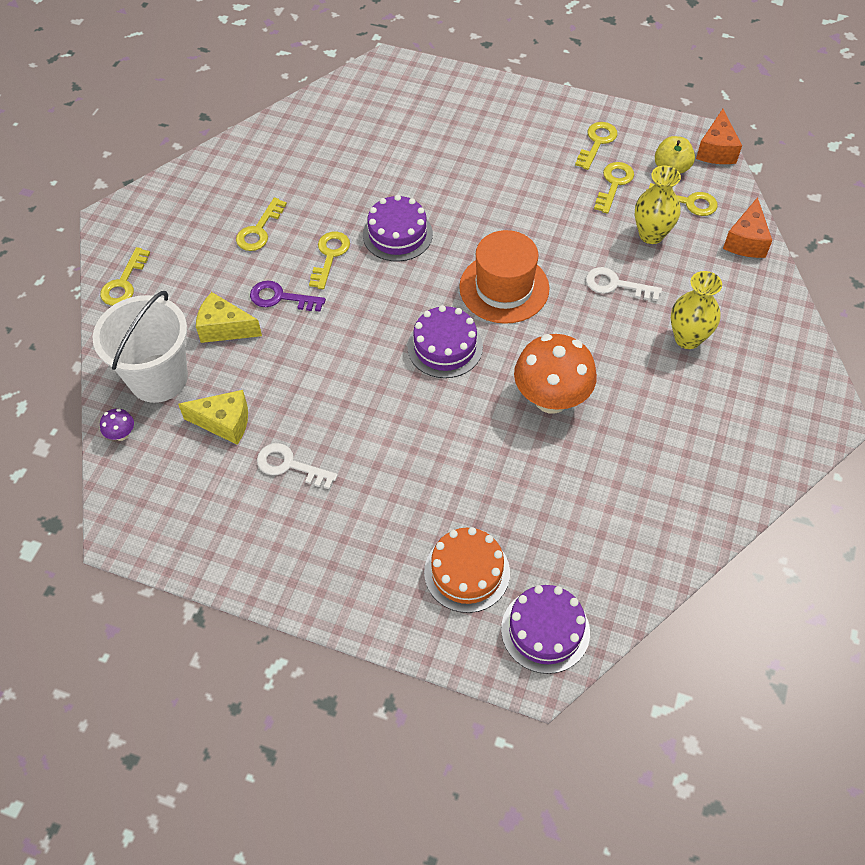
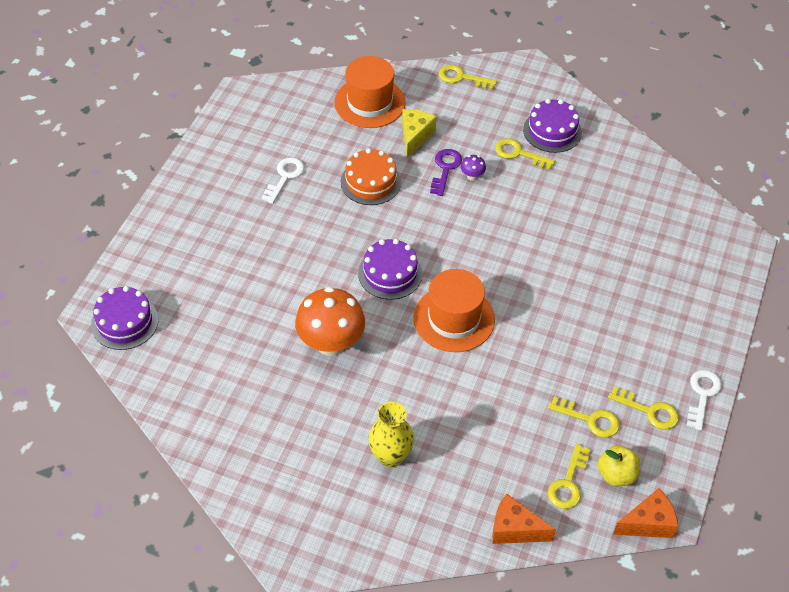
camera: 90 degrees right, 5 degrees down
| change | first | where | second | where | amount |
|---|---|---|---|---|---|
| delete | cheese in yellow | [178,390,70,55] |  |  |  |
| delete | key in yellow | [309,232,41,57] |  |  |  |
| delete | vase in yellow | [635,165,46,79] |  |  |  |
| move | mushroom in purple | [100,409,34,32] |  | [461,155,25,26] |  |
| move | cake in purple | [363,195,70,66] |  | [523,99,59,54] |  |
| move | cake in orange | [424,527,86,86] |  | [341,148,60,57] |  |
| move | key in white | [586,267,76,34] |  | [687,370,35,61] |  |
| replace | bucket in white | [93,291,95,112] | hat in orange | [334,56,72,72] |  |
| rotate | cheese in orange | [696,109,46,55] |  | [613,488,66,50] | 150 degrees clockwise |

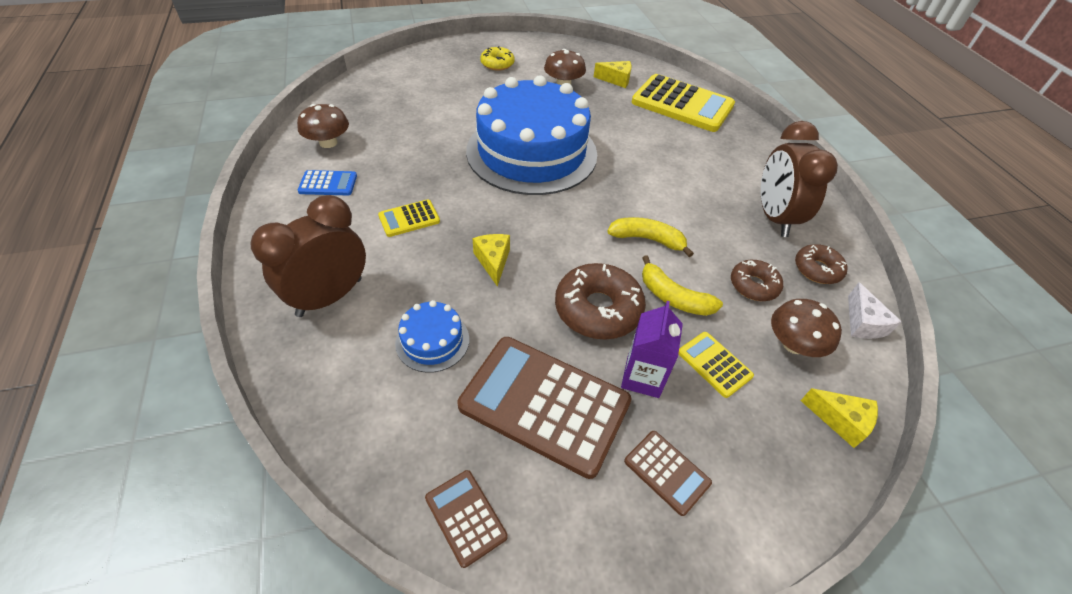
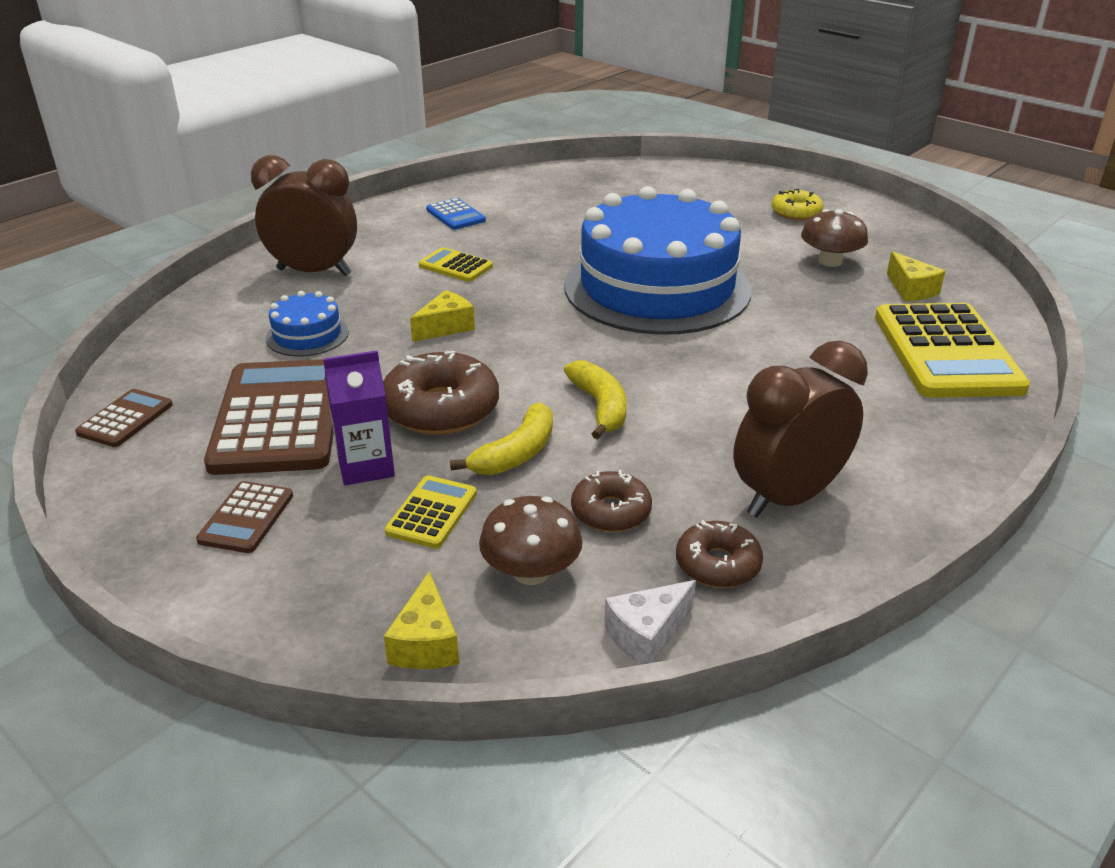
camera: 60 degrees right, 15 degrees down
| change | first | where | second | where | amount |
|---|---|---|---|---|---|
| delete | mushroom in brown | [297,104,52,44] |  |  |  |
| rotate | banana in yellow | [642,255,81,61] |  | [450,403,103,72] | 150 degrees counterclockwise |

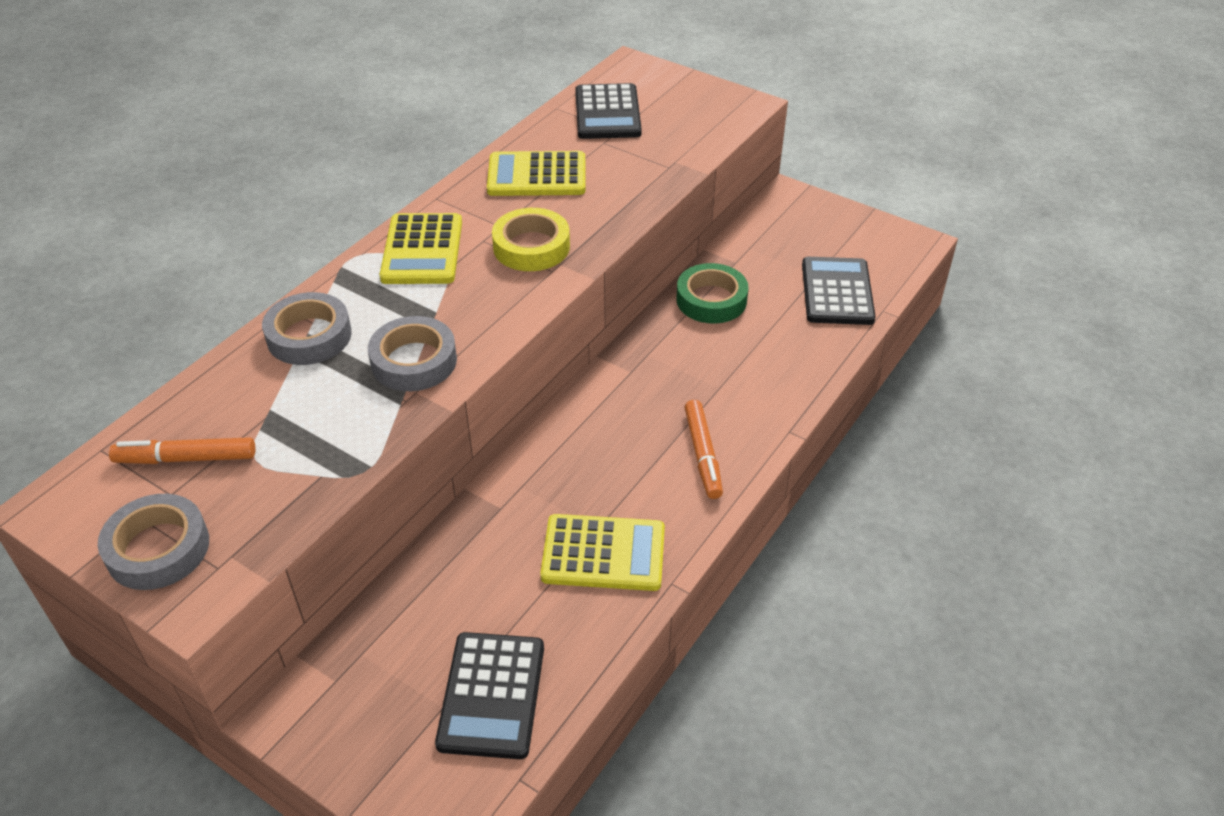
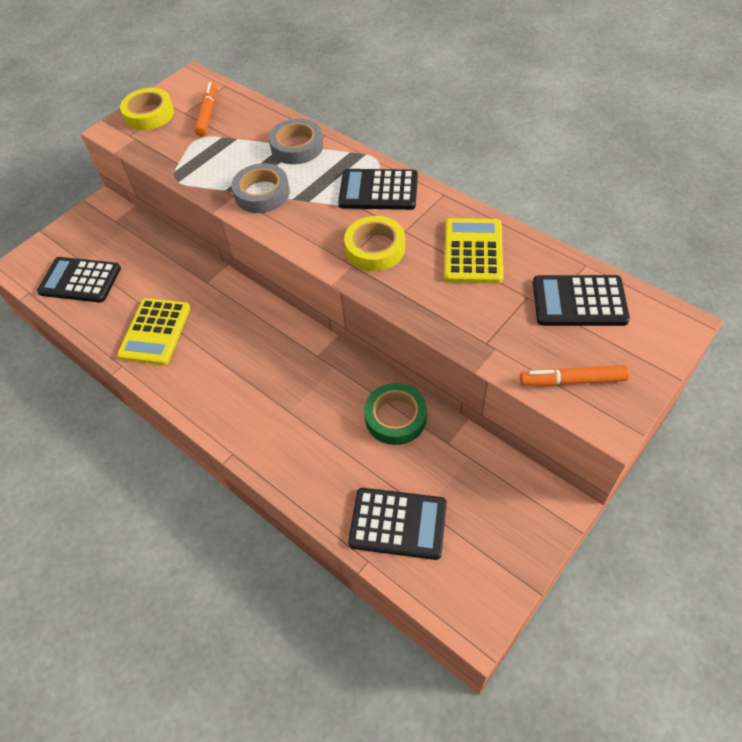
camera: 100 degrees right, 10 degrees up
| change | first | where | second | where | amount |
|---|---|---|---|---|---|
| move | marker in orange | [684,400,39,99] |  | [520,365,109,21] |  |
| recolor | tape in grey | [98,494,111,96] | tape in yellow | [120,88,54,42] |  |
| recolor | calculator in yellow | [379,213,83,71] | calculator in black | [338,169,80,41] |  |

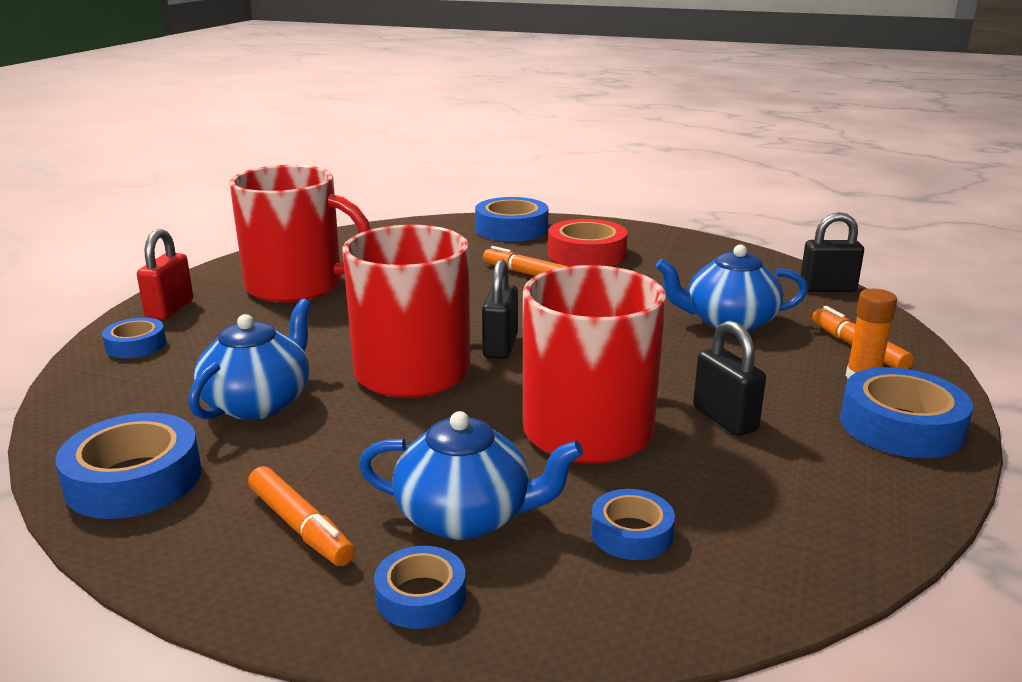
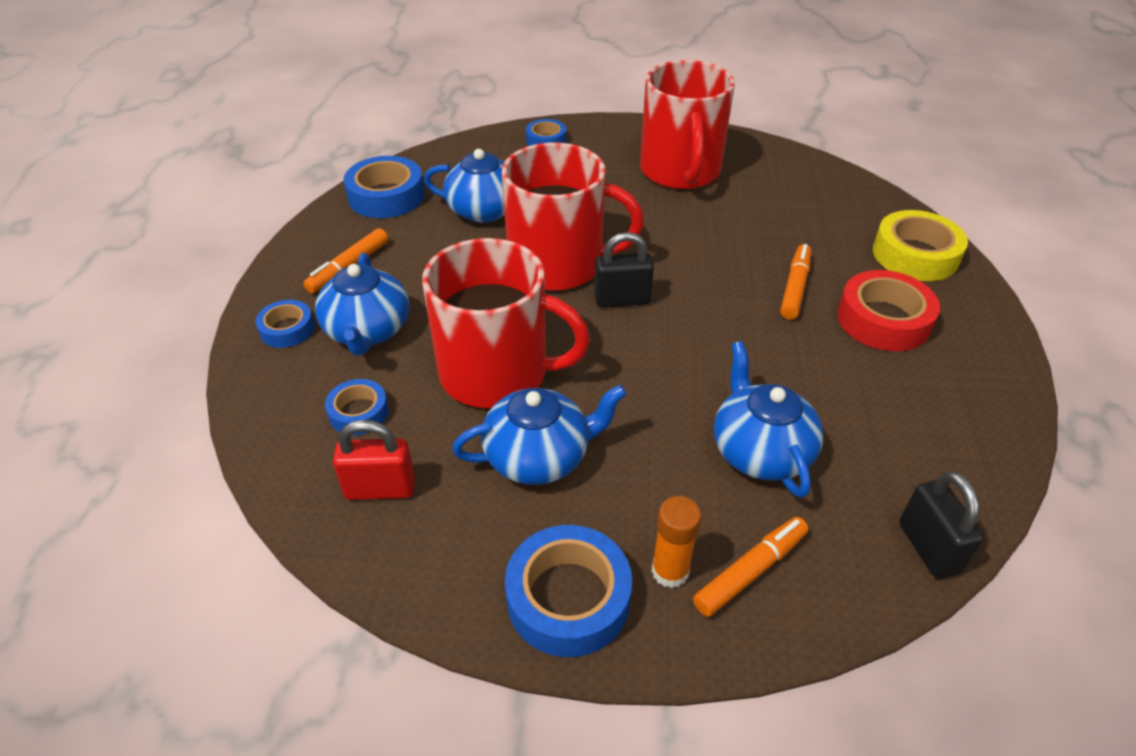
camera: 75 degrees right, 20 degrees up
| change | first | where | second | where | amount |
|---|---|---|---|---|---|
| move | padlock in red | [137,229,56,91] |  | [333,420,82,80] |  |
| replace | padlock in black | [693,320,73,116] | teapot in blue | [452,385,175,100] |  |
| recolor | tape in blue | [475,197,74,45] | tape in yellow | [873,210,95,71] |  |

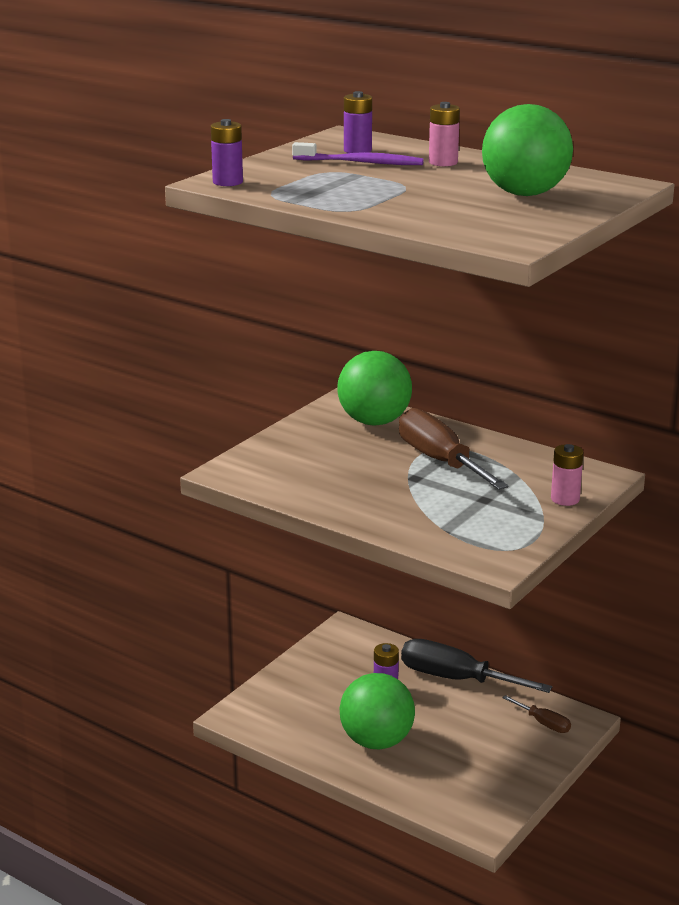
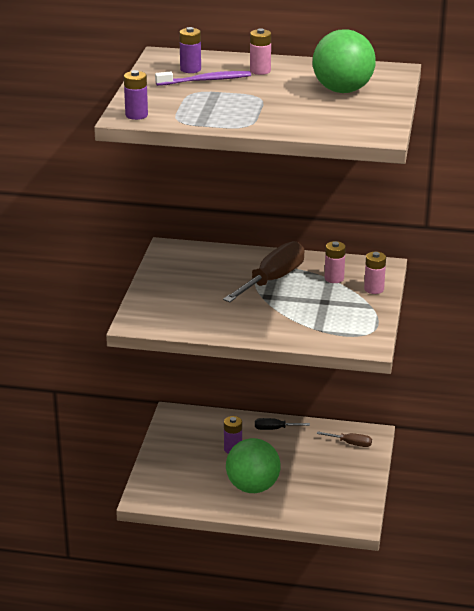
camera: 25 degrees left, 5 degrees up
| change | first | where | second | where | amount |
|---|---|---|---|---|---|
| delete | ball in green | [337,351,75,75] |  |  |  |
| insert |  |  | battery in pink | [325,241,21,42] |  |
| rotate | screwdriver in brown | [399,408,110,82] |  | [223,241,81,61] | 90 degrees clockwise |
| resize | screwdriver in black | [401,639,151,54] |  | [255,418,55,12] | x0.49 |

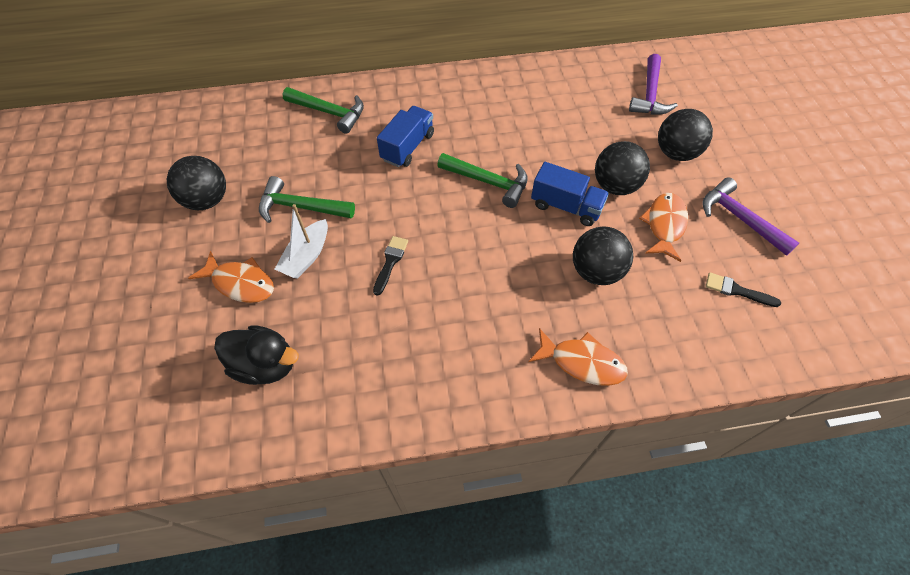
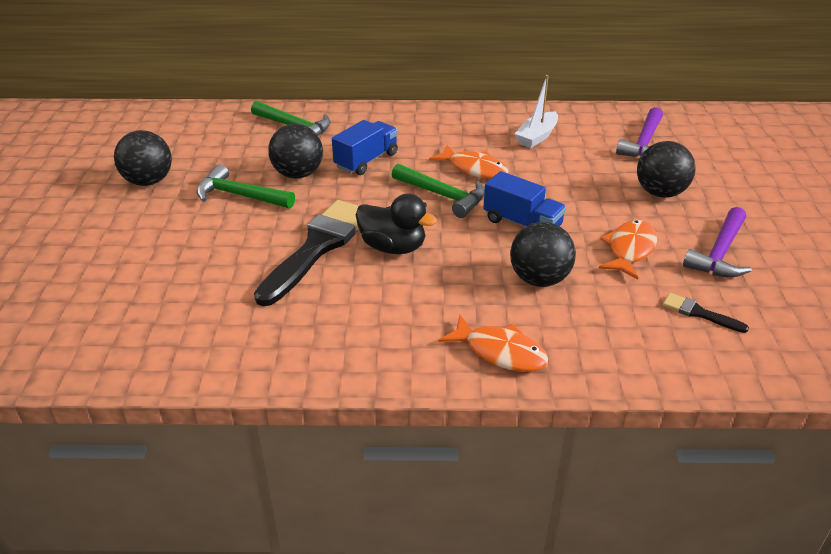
camera: 10 degrees right, 20 degrees down
| change | first | where | second | where | amount |
|---|---|---|---|---|---|
| move | fish in orange | [188,251,86,52] |  | [429,145,80,34] |  |
| move | duck in black | [214,325,85,60] |  | [356,194,81,60] |  |
| move | boat in white | [275,204,53,75] |  | [515,75,43,73] |  |
| move | ball in black | [595,141,55,54] |  | [268,124,55,54] |  |
| rotate | hammer in purple | [703,177,96,79] |  | [683,207,69,70] | 120 degrees counterclockwise |
| resize | brush in black | [373,236,35,60] |  | [254,200,105,106] | x2.28 |

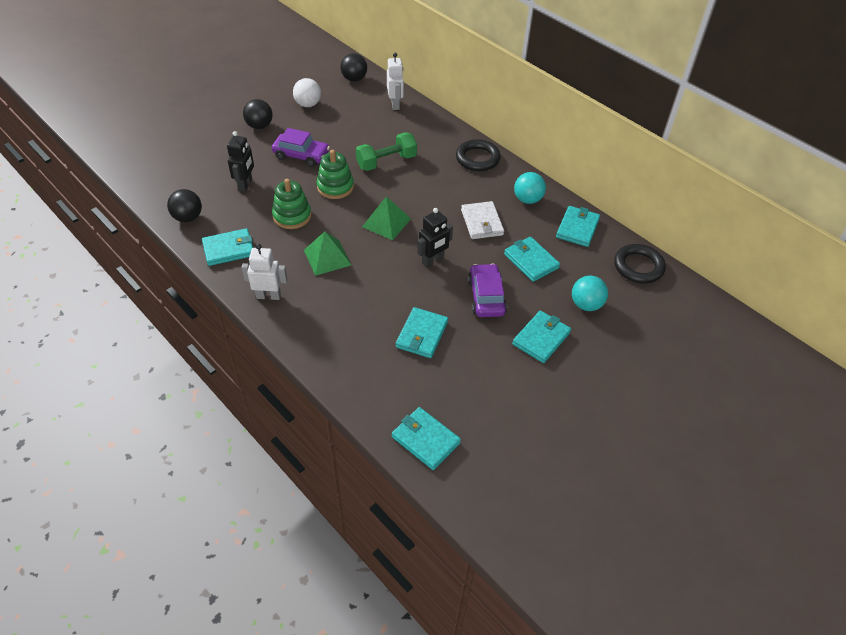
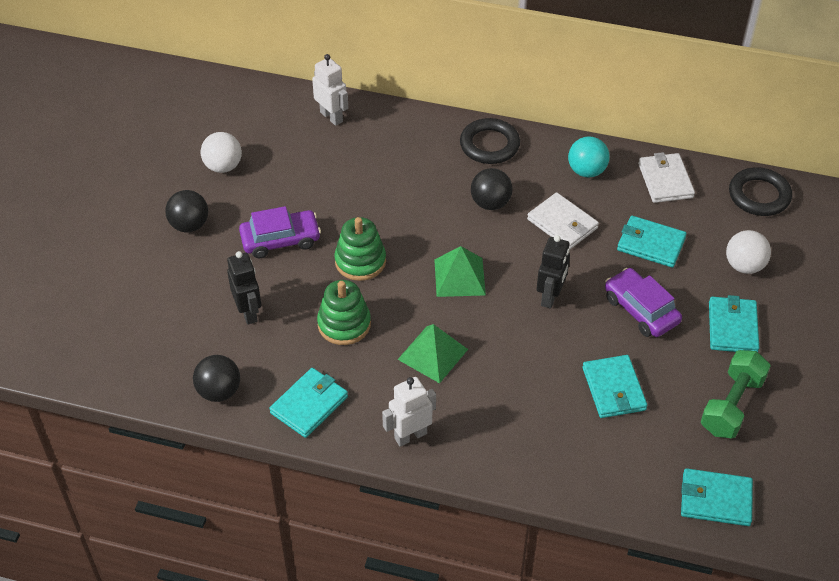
camera: 30 degrees left, 0 degrees up
| change | first | where | second | where | amount |
|---|---|---|---|---|---|
| move | ball in black | [340,53,27,29] |  | [471,168,42,42] |  |
| move | dumbbell in green | [356,132,61,39] |  | [701,350,70,88] |  |
| recolor | wallet in turquoise | [556,206,44,41] | wallet in white | [638,152,57,51] |  |
| recolor | ball in turquoise | [572,276,36,35] | ball in white | [726,230,45,44] |  |

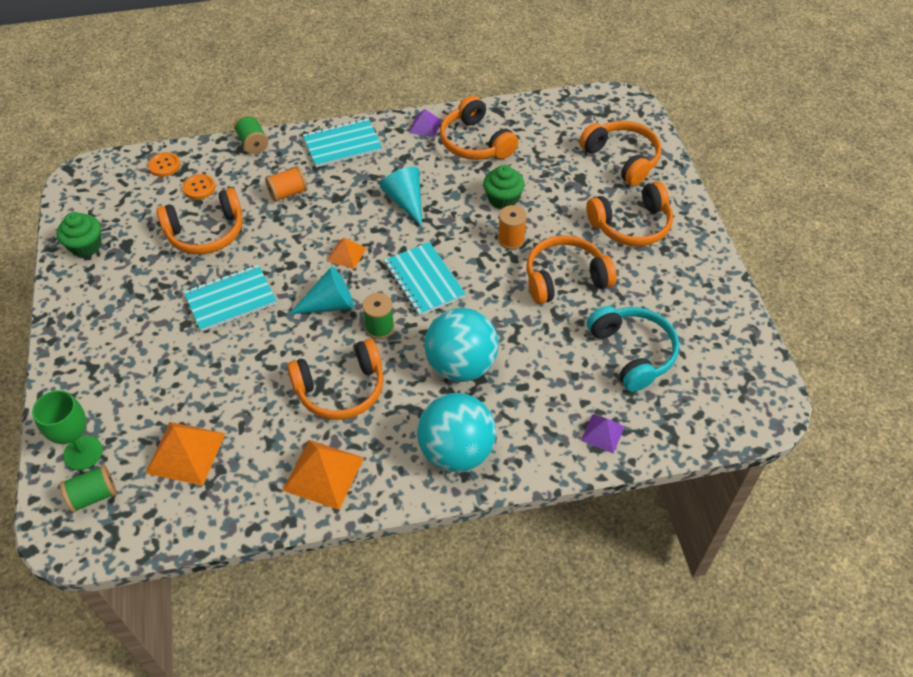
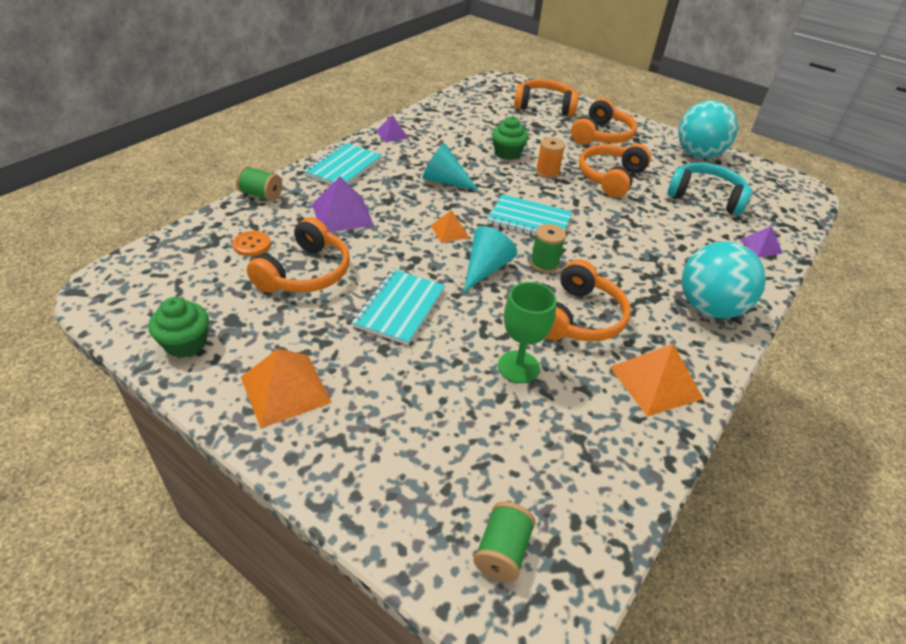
camera: 45 degrees left, 10 degrees down
| change | first | where | second | where | amount |
|---|---|---|---|---|---|
| delete | button in orange | [148,152,32,25] |  |  |  |
| delete | headphones in orange | [440,96,78,64] |  |  |  |
| move | goblet in green | [32,390,71,80] |  | [498,282,59,101] |  |
| move | pyramid in orange | [146,422,80,64] |  | [241,349,91,79] |  |
| move | ball in turquoise | [425,308,74,74] |  | [678,100,60,58] |  |
| replace | spool in orange | [265,166,43,36] | pyramid in purple | [312,176,62,56] |  |

